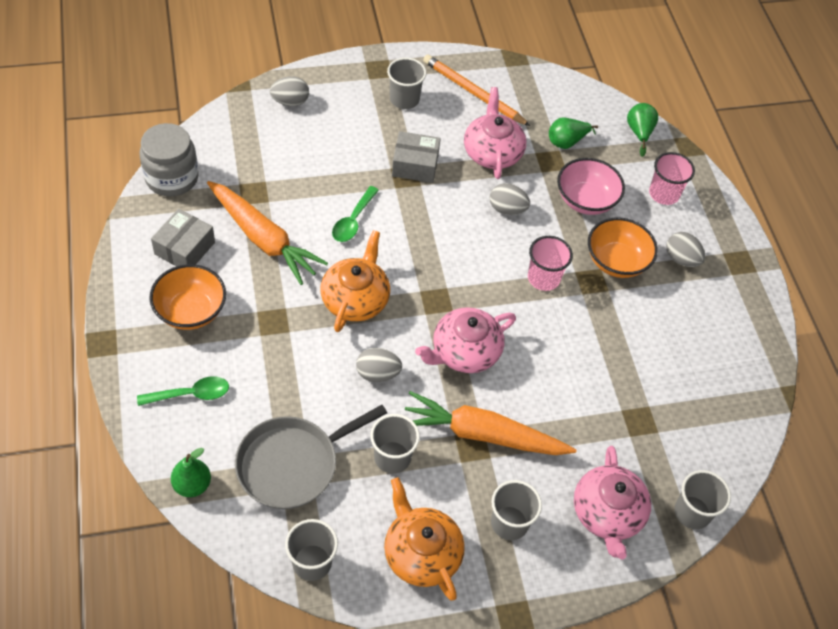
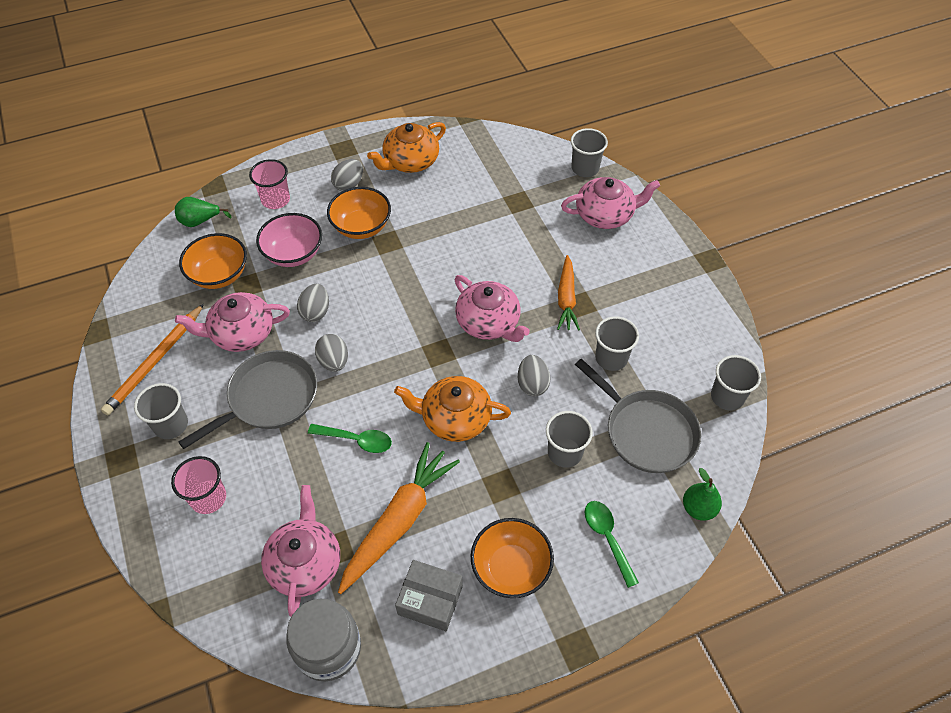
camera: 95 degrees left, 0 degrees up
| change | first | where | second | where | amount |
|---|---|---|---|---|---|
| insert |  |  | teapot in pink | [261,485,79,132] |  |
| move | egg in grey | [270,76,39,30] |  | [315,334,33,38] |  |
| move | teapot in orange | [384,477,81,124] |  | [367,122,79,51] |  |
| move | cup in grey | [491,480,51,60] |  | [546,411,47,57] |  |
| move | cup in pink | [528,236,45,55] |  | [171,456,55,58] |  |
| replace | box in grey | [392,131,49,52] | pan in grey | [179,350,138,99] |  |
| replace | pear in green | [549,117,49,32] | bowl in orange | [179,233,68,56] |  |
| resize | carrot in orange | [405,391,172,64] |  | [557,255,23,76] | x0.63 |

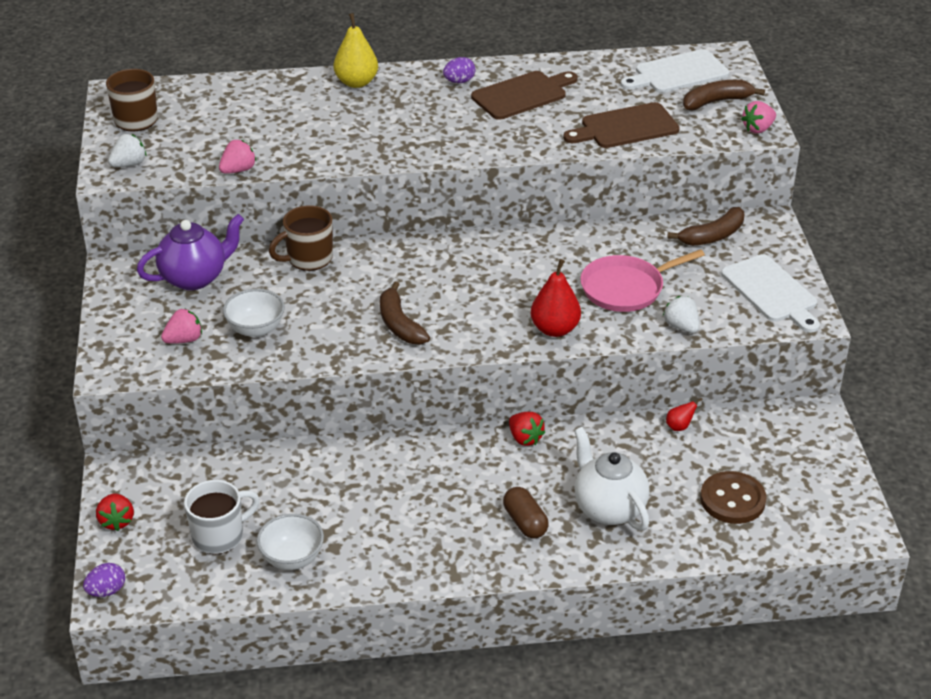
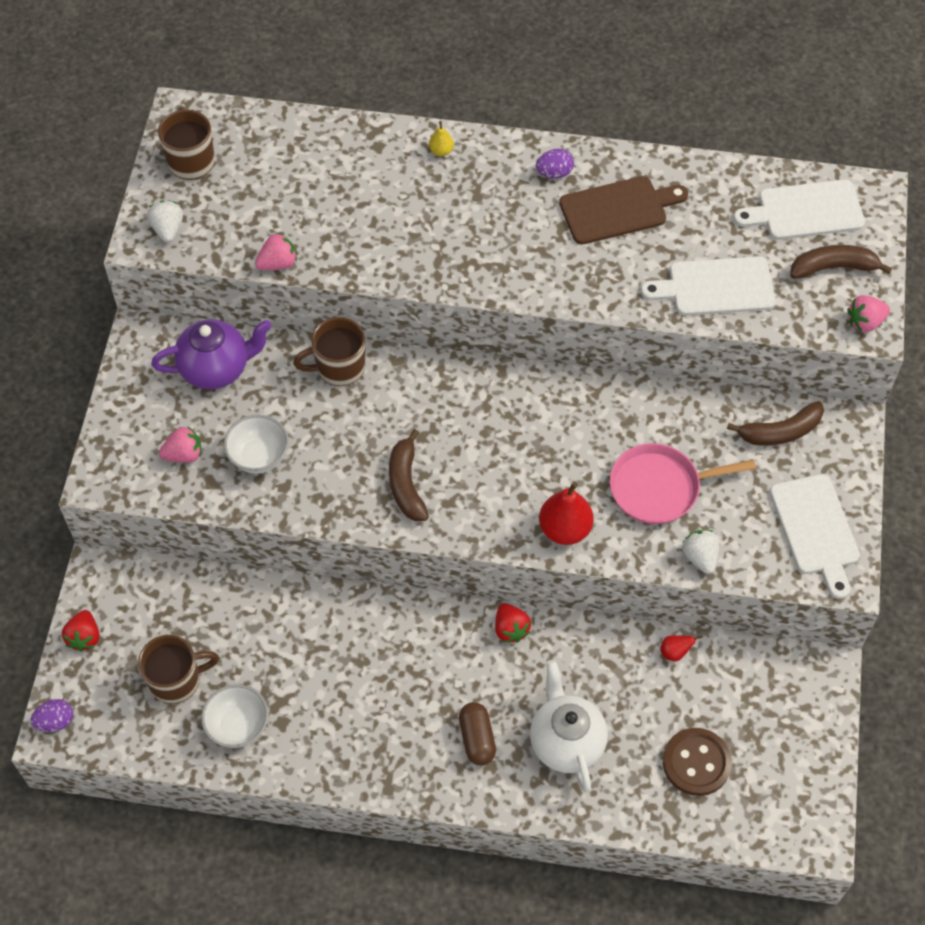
camera: 15 degrees right, 20 degrees up
| change | first | where | second | where | amount |
|---|---|---|---|---|---|
| recolor | mug in white | [184,480,76,74] | mug in brown | [138,635,81,69] |  |
| recolor | cutting board in brown | [563,102,117,46] | cutting board in white | [641,256,135,60] |  |
| rotate | strawberry in white | [108,134,38,33] |  | [147,201,36,42] | 75 degrees counterclockwise |
| resize | pear in yellow | [334,13,44,75] |  | [429,121,25,35] | x0.49 |

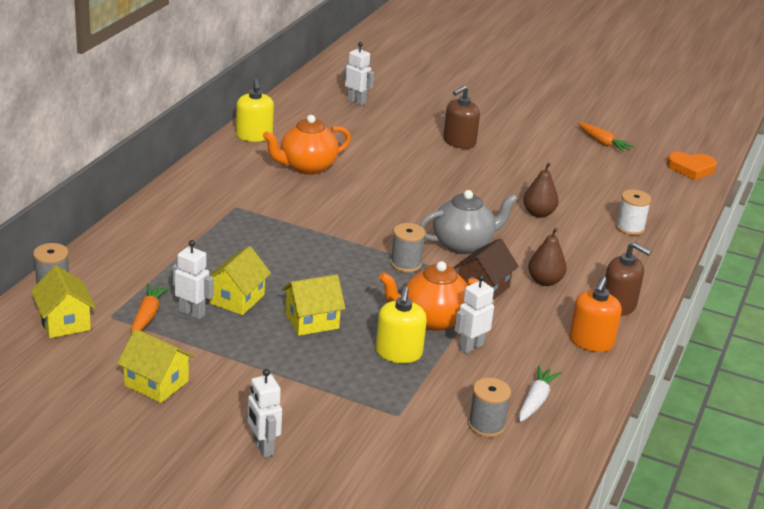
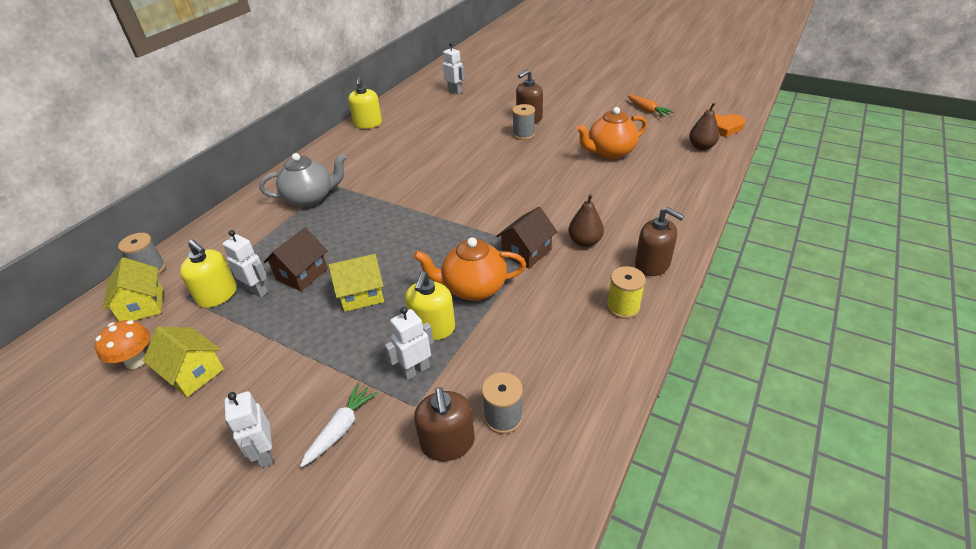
camera: 10 degrees right, 10 degrees up
| change | first | where | second | where | amount |
|---|---|---|---|---|---|
| delete | spool in white | [616,189,36,46] |  |  |  |
| insert |  |  | mushroom in orange | [95,320,55,49] |  |
| insert |  |  | soap dispenser in brown | [414,387,61,74] |  |
| move | teapot in orange | [263,115,88,60] |  | [576,107,71,52] |  |
| move | spool in grey | [391,223,34,49] |  | [512,104,23,36] |  |
| move | teapot in grey | [419,190,99,64] |  | [259,153,88,55] |  |
| move | robot in white | [454,275,40,79] |  | [385,307,49,73] |  |
| move | carrot in white | [519,366,42,56] |  | [300,383,78,84] |  |
| move | pear in brown | [523,162,35,56] |  | [689,102,31,48] |  |
| replace | carrot in orange | [131,284,39,51] | soap dispenser in yellow | [180,240,57,68] |  |
| replace | soap dispenser in orange | [569,277,53,75] | spool in yellow | [607,266,39,53] |  |
| recolor | house in yellow | [209,246,62,69] | house in brown | [264,228,64,63] |  |

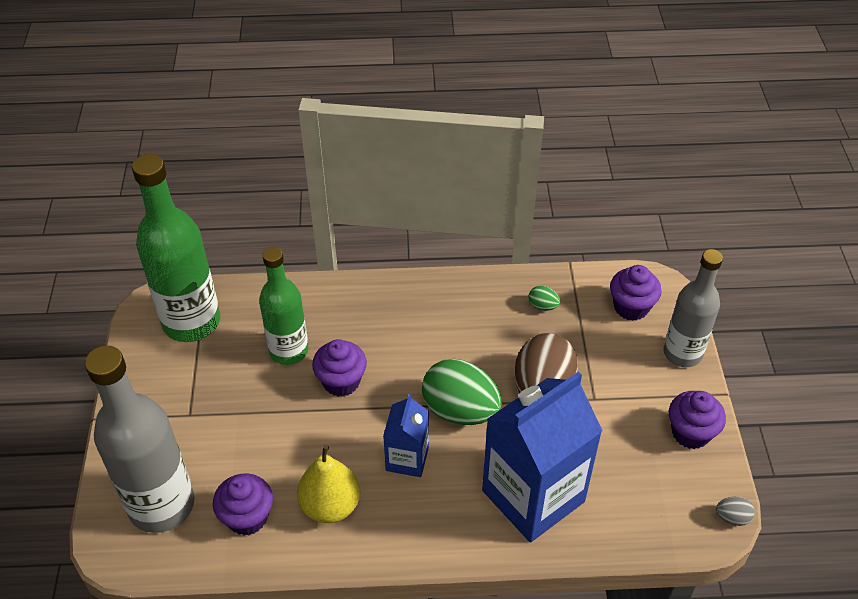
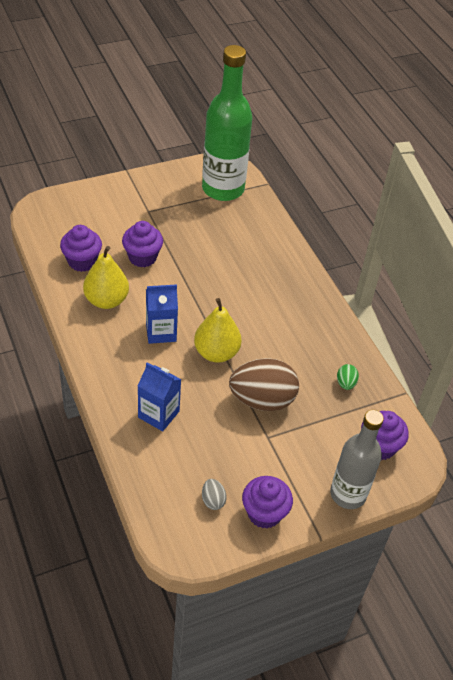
camera: 65 degrees right, 0 degrees up
| change | first | where | second | where | amount |
|---|---|---|---|---|---|
| delete | bottle in grey | [85,345,110,188] |  |  |  |
| delete | bottle in green | [259,247,49,118] |  |  |  |
| move | cupcake in purple | [312,339,55,58] |  | [122,221,41,46] |  |
| move | egg in grey | [716,497,39,29] |  | [202,479,25,31] |  |
| replace | egg in green | [422,359,79,66] | pear in yellow | [194,298,48,65] |  |
| resize | carton in blue | [482,371,120,171] |  | [138,362,43,69] | x0.51 |

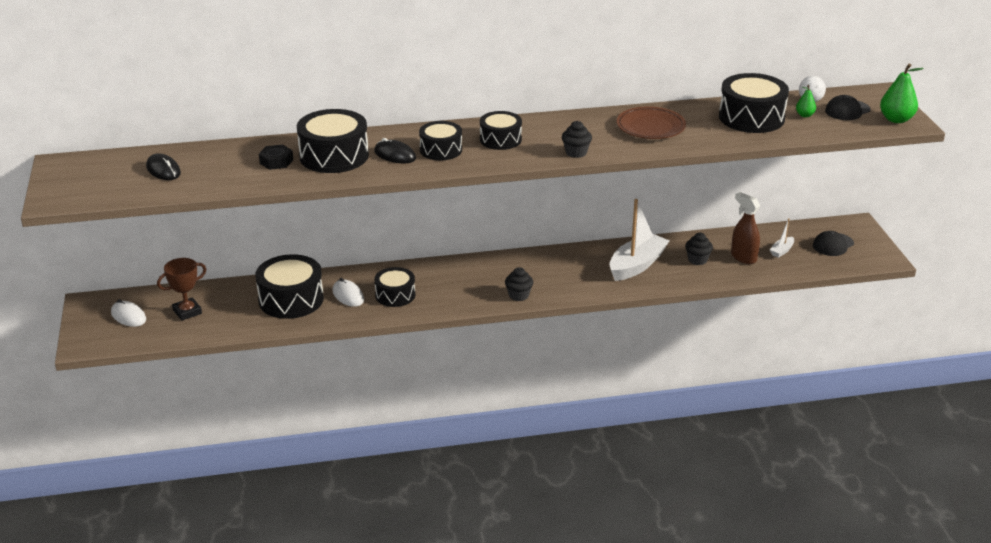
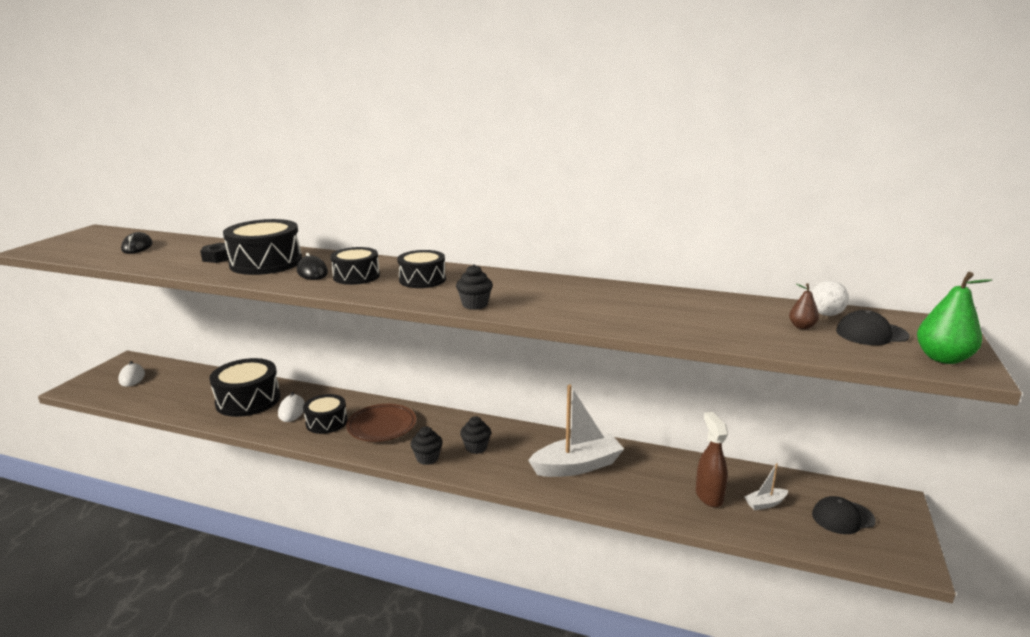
camera: 30 degrees right, 10 degrees down
| change | first | where | second | where | amount |
|---|---|---|---|---|---|
| delete | trophy in brown | [157,258,49,63] |  |  |  |
| delete | drum in black | [719,73,70,60] |  |  |  |
| move | plate in brown | [617,106,69,33] |  | [346,404,70,38] |  |
| move | cupcake in black | [685,233,28,32] |  | [460,416,31,38] |  |
| recolor | pear in green | [796,85,20,32] | pear in brown | [789,283,30,46] |  |

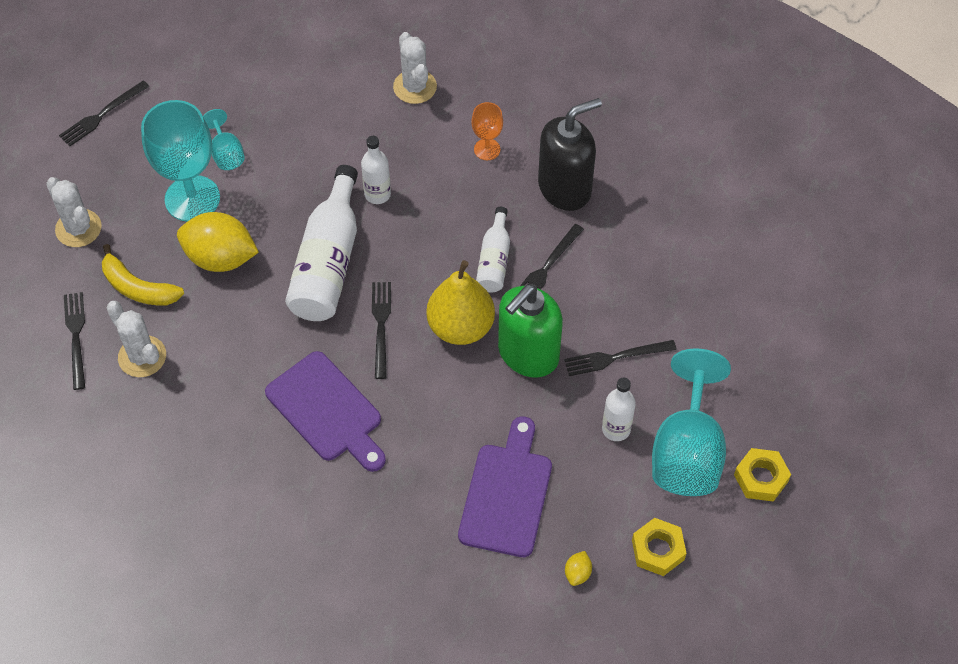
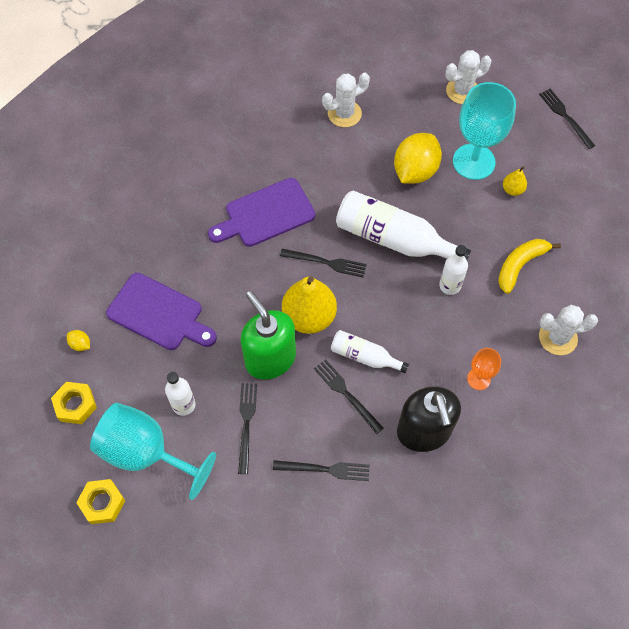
camera: 105 degrees right, 5 degrees up
| change | first | where | second | where | amount |
|---|---|---|---|---|---|
| move | fork in black | [64,292,21,98] |  | [273,460,97,21] |  |
| move | banana in yellow | [102,244,82,61] |  | [498,239,63,55] |  |
| replace | goblet in turquoise | [203,109,42,61] | pear in yellow | [503,166,24,30] |  |

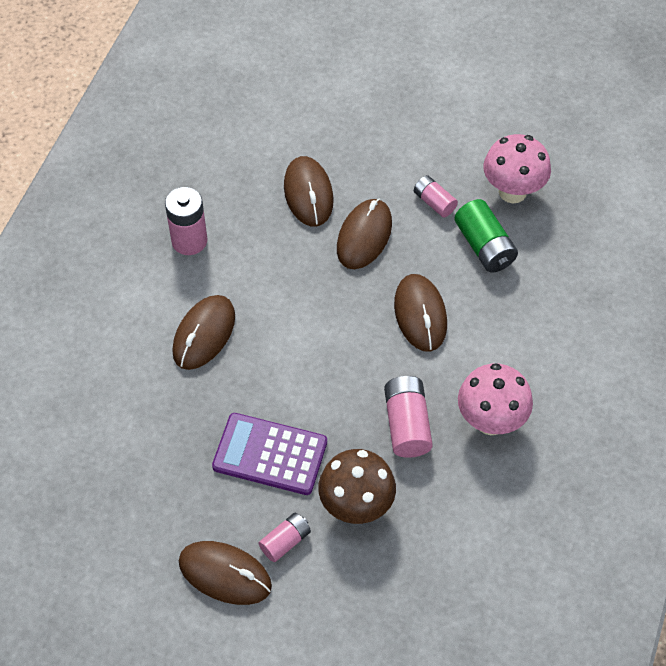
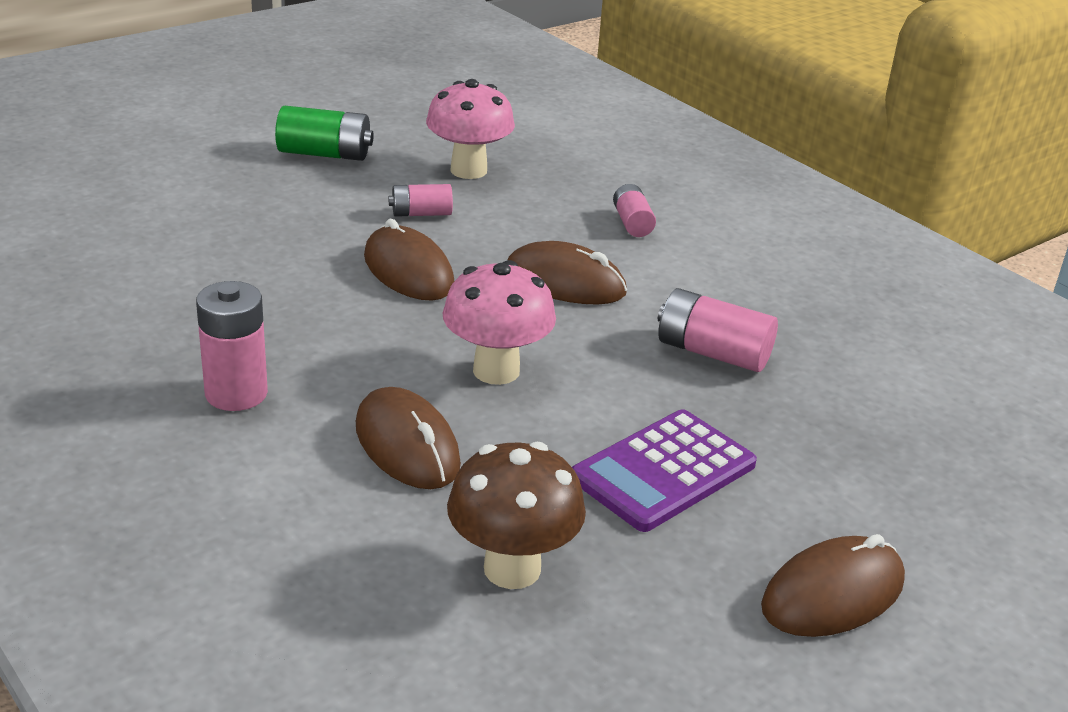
camera: 60 degrees left, 25 degrees down
| change | first | where | second | where | amount |
|---|---|---|---|---|---|
| delete | mouse in brown | [284,156,50,70] |  |  |  |
| move | battery in pink | [259,513,52,49] |  | [613,184,43,53] |  |
| move | mushroom in brown | [318,449,78,75] |  | [447,442,139,147] |  |
| move | battery in green | [455,199,63,74] |  | [275,106,99,55] |  |
| move | mushroom in pink | [458,363,75,72] |  | [443,260,113,125] |  |

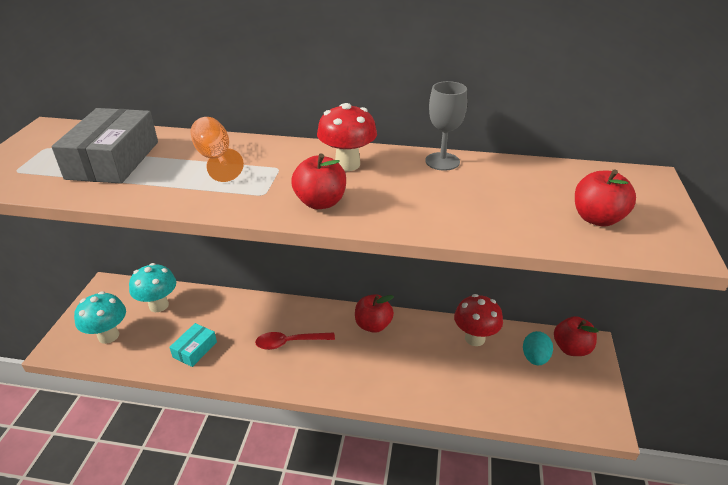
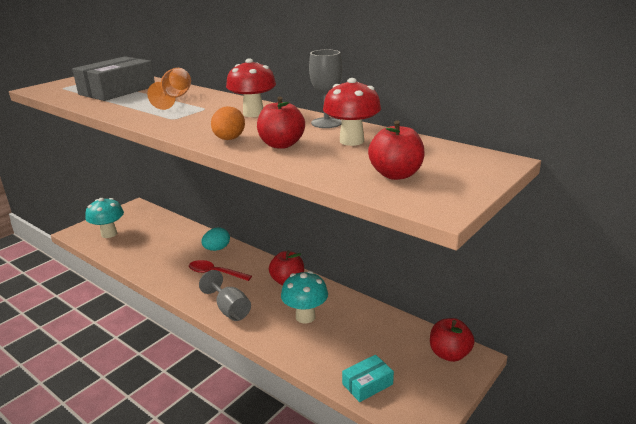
camera: 30 degrees right, 10 degrees down
| change | first | where | second | where | amount |
|---|---|---|---|---|---|
| insert |  |  | goblet in grey | [199,270,52,51] |  |
| insert |  |  | egg in orange | [211,106,34,34] |  |
| move | mushroom in turquoise | [129,263,47,49] |  | [281,271,47,52] |  |
| move | box in turquoise | [170,323,47,44] |  | [342,355,52,47] |  |
| move | apple in red | [291,153,55,56] |  | [257,97,48,52] |  |
| move | mushroom in red | [454,294,49,52] |  | [323,78,58,68] |  |
| move | egg in turquoise | [523,331,30,34] |  | [201,228,29,23] |  |

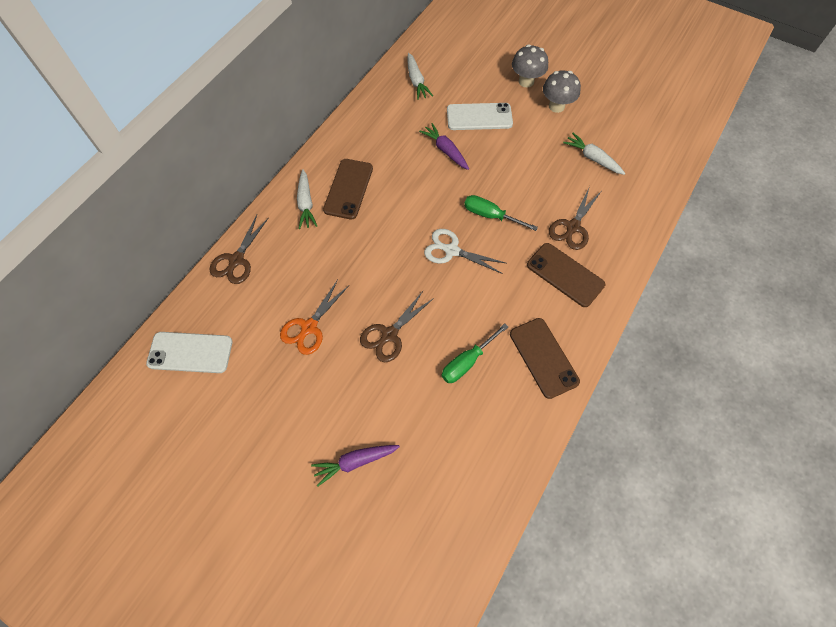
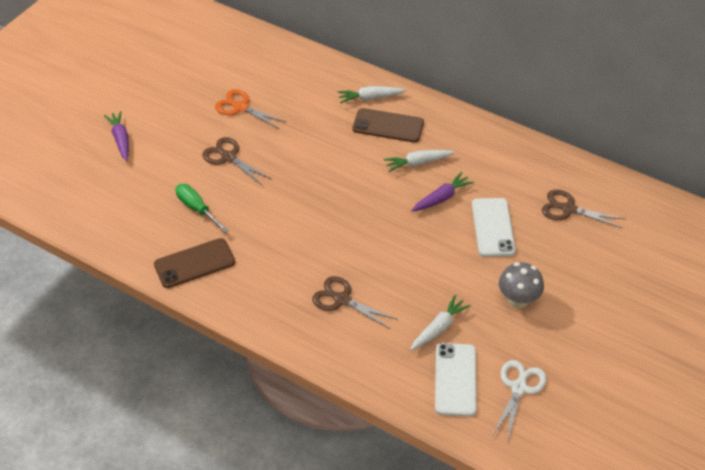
camera: 90 degrees right, 15 degrees down
| change | first | where | second | where | amount |
|---|---|---|---|---|---|
| delete | screwdriver in green | [464,195,74,36] |  |  |  |
| delete | mushroom in grey | [512,44,36,43] |  |  |  |
| delete | phone in brown | [527,243,78,64] |  |  |  |
| move | phone in white | [146,332,87,41] |  | [435,343,42,73] |  |
| move | scissors in brown | [210,215,59,69] |  | [542,189,82,39] |  |
| move | carrot in white | [407,53,26,47] |  | [384,150,71,22] |  |
| move | scissors in white | [424,229,82,45] |  | [493,360,54,80] |  |

